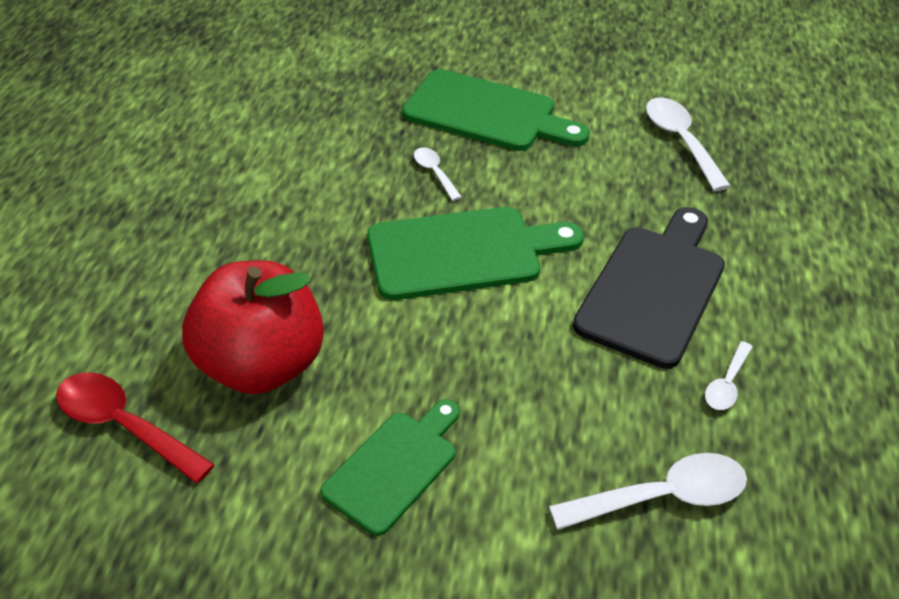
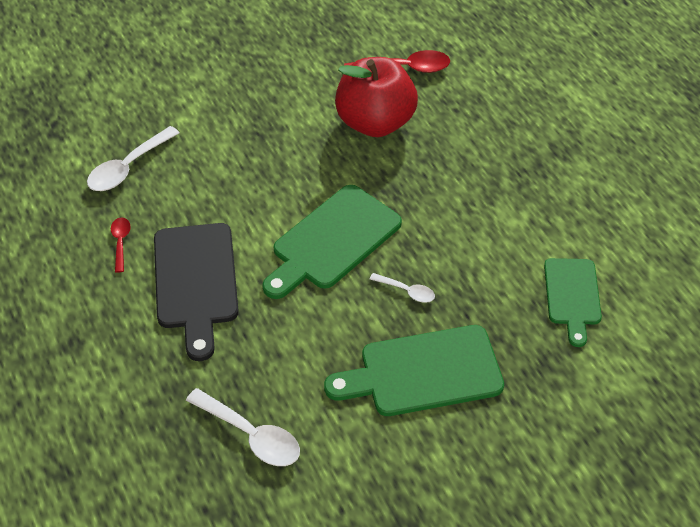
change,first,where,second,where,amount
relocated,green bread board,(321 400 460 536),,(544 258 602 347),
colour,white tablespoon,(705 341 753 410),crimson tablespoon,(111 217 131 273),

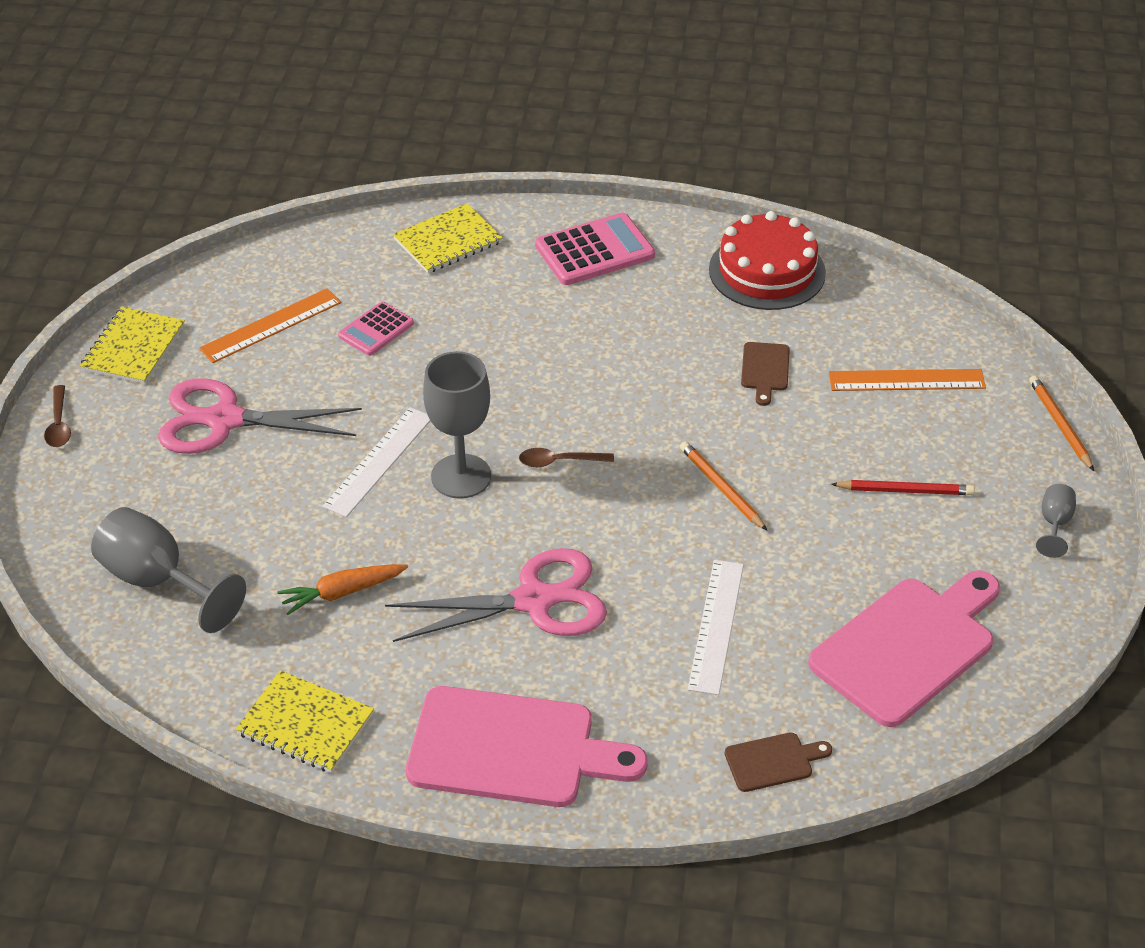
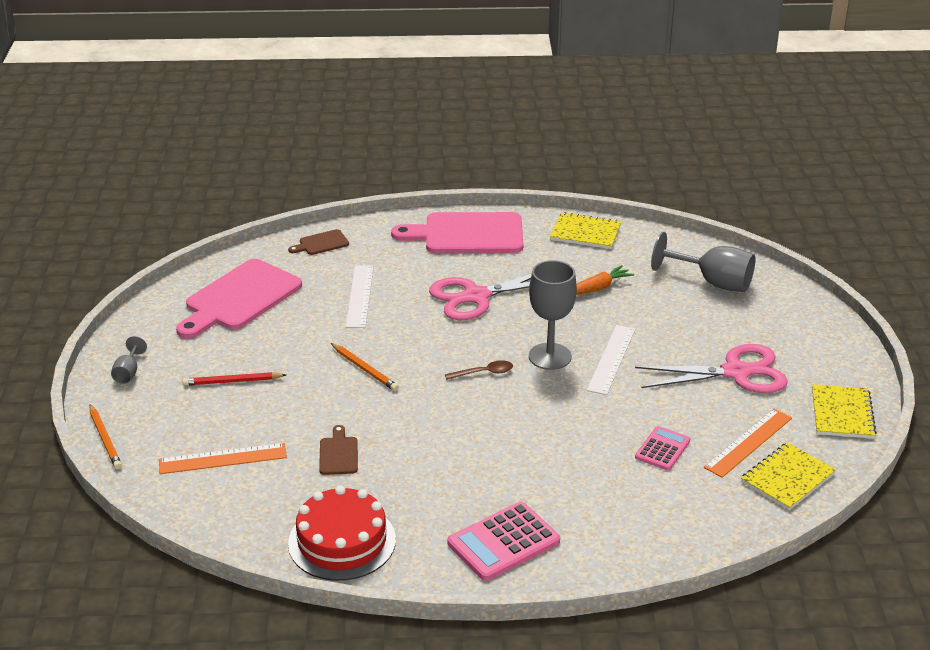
change,first,where,second,where,amount
missing,dark brown tablespoon,(44 385 71 447),,,
relocated,yellow notepad,(393 203 503 273),,(741 442 836 510),

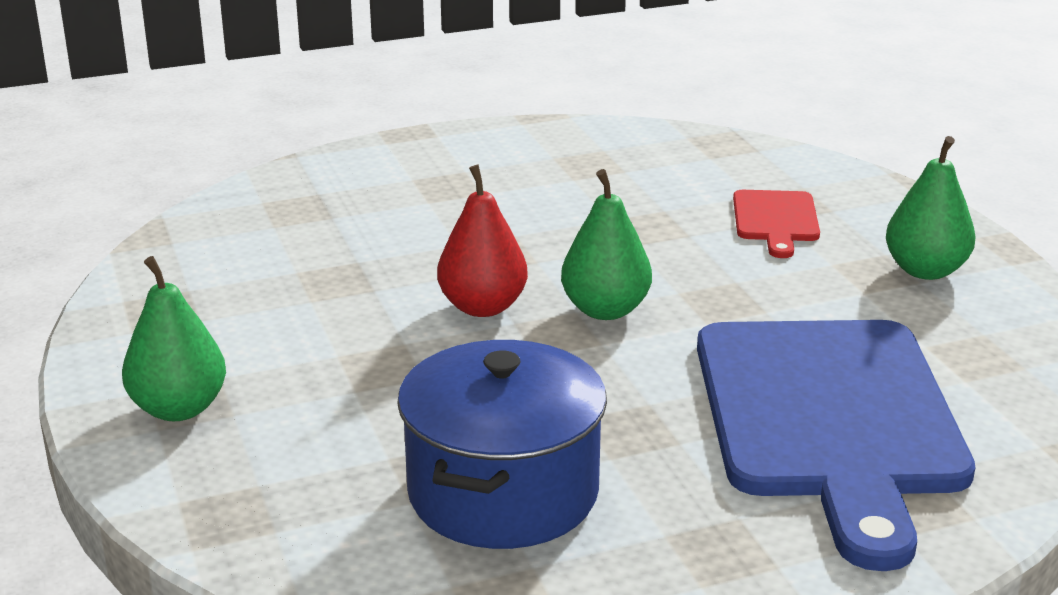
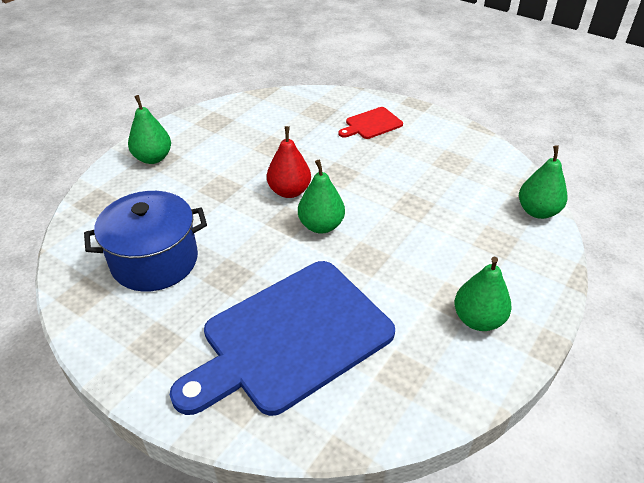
change,first,where,second,where,amount
relocated,crimson bread board,(733 190 820 258),,(338 107 403 139),
appeared,,,green pear fruit,(519 145 568 219),

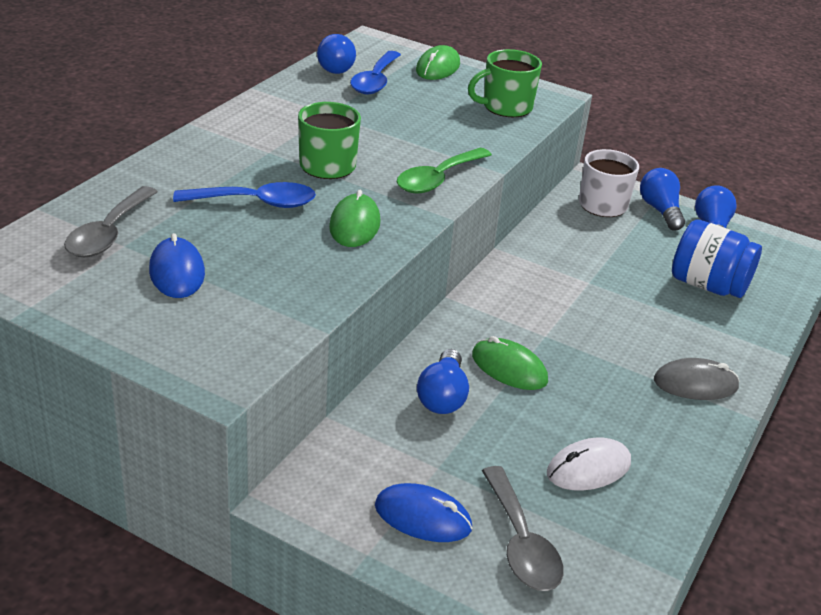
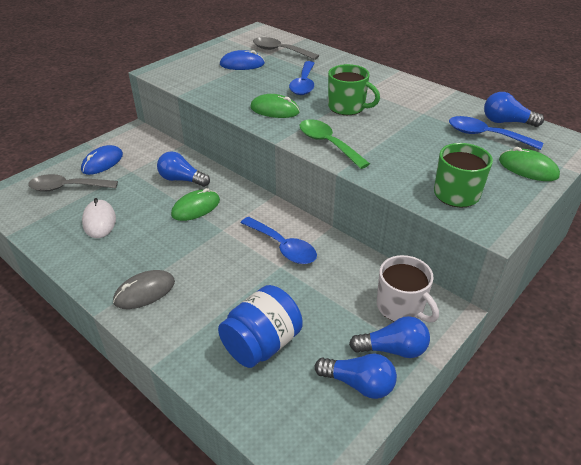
change,first,where,second,where,amount
spun,grey computer mouse,(654 358 740 400),,(113 270 175 309),45 degrees clockwise
appeared,,,cobalt tablespoon,(241 217 317 264),

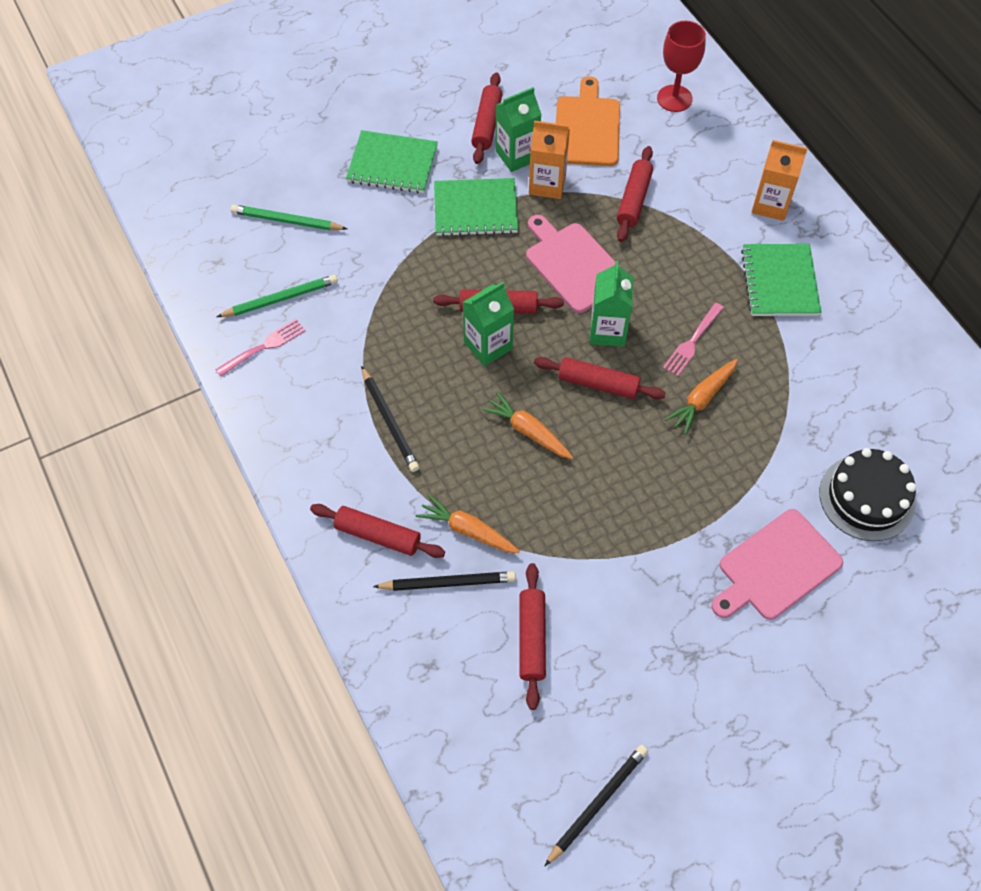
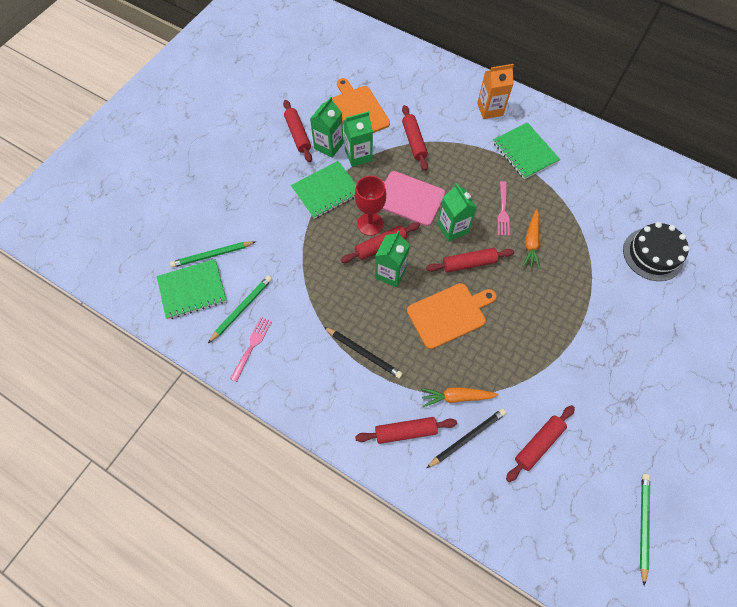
change,first,where,second,where,amount
relocated,green notepad,(346 130 438 193),,(157 259 227 319),
exchanged,orange toy carrot,(481 392 573 459),orange bread board,(407 283 496 349),
spun,crimson dough roller,(519 563 546 710),,(506 405 575 482),75 degrees clockwise
colour,orange juice carton,(529 121 570 199),green juice carton,(343 111 373 167),
colour,black lead pencil,(545 745 648 866),green lead pencil,(640 474 650 586),
relocated,crimson goblet,(657 21 706 112),,(355 176 386 236),
missing,pink bread board,(711 509 843 620),,,

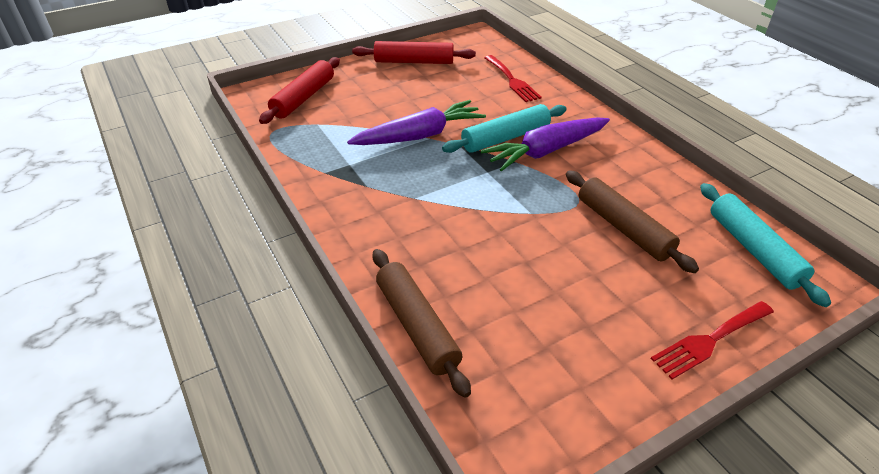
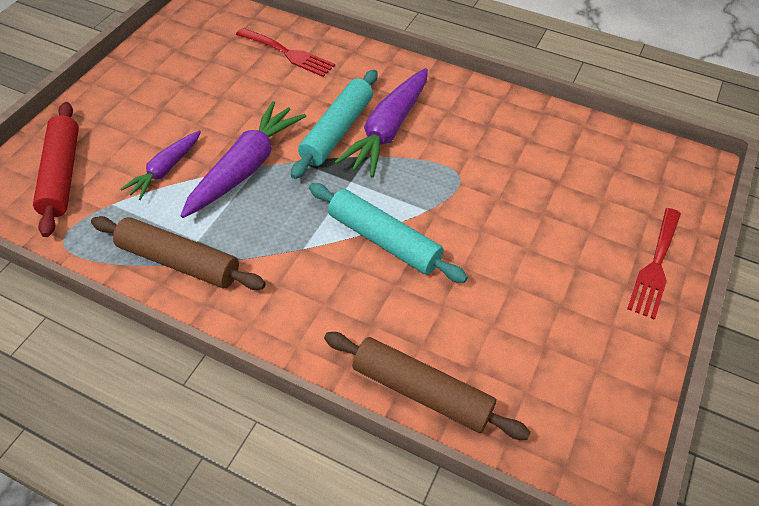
change,first,where,second,where,amount
missing,crimson dough roller,(352 41 476 64),,,
relocated,dark brown dough roller,(566 170 699 273),,(91 216 266 290),
relocated,aqua dough roller,(700 183 831 307),,(309 183 468 283),
appeared,,,royal purple toy carrot,(120 130 201 200),

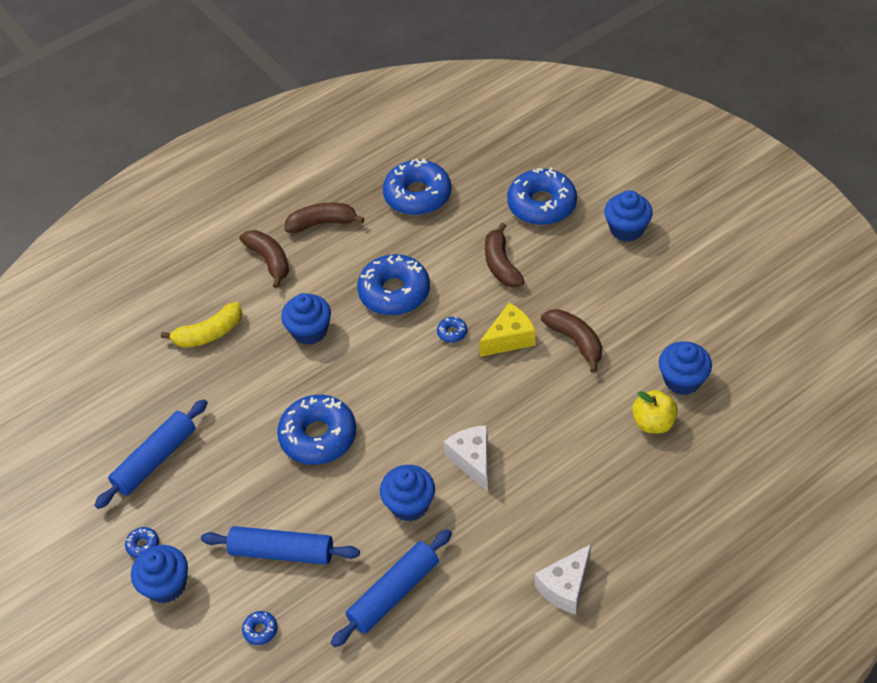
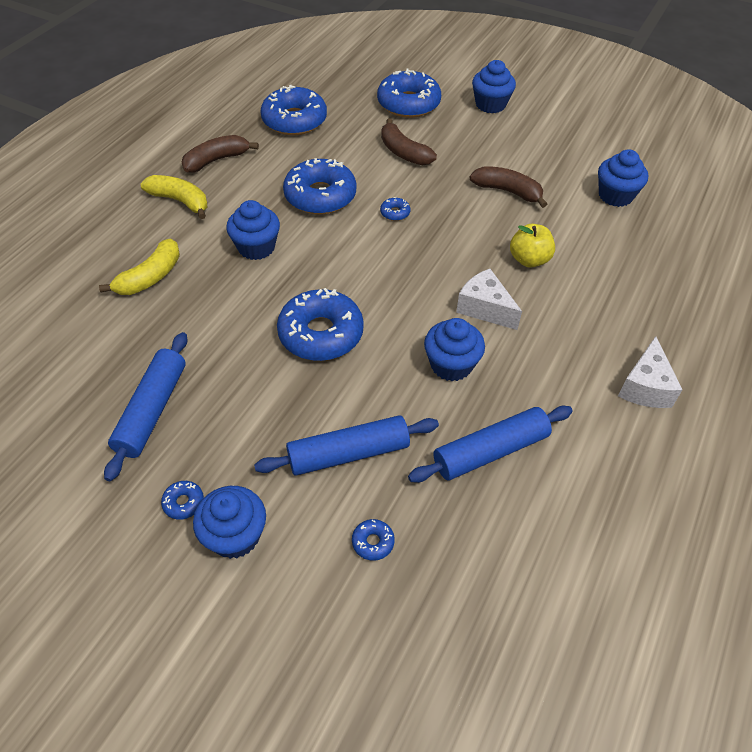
change,first,where,second,where,amount
colour,dark brown toy banana,(239 230 289 288),yellow toy banana,(140 175 207 219),
spun,cobalt dough roller,(331 529 452 647),,(408 406 573 483),45 degrees clockwise
missing,yellow cheese wedge,(479 303 536 357),,,
relocated,yellow apple fruit,(632 390 678 433),,(510 224 555 268),

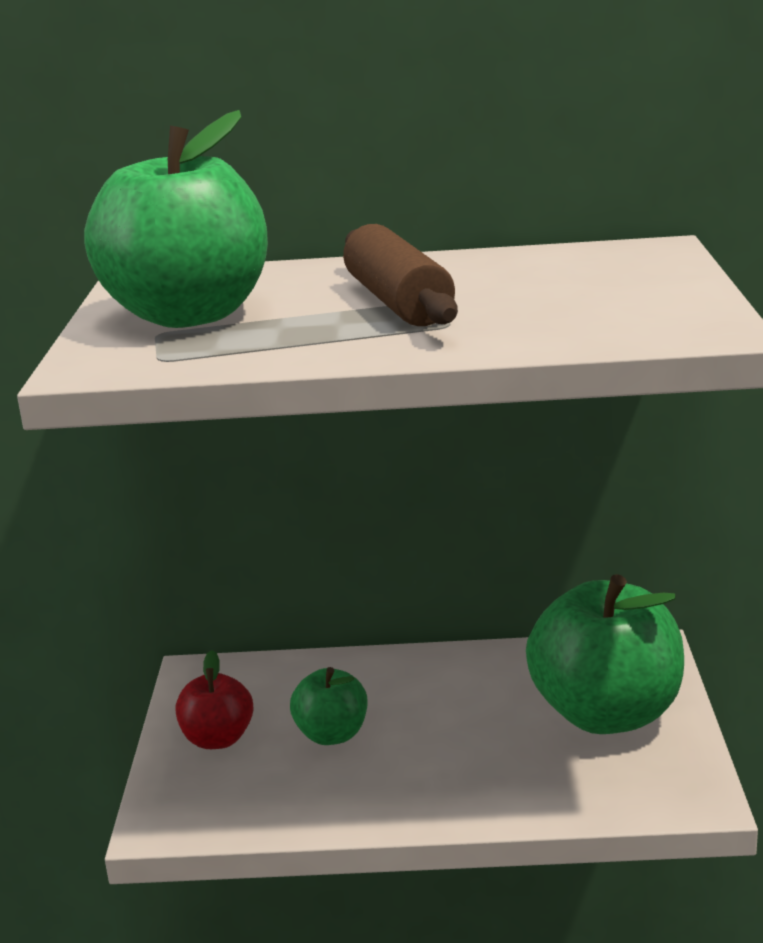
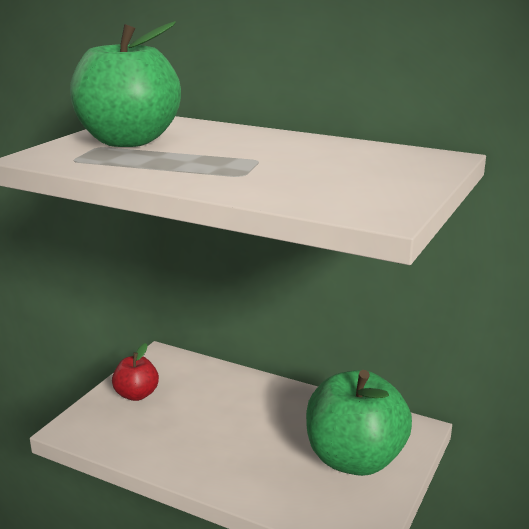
change,first,where,second,where,amount
missing,green apple fruit,(290 667 367 745),,,
missing,dark brown dough roller,(343 224 458 326),,,

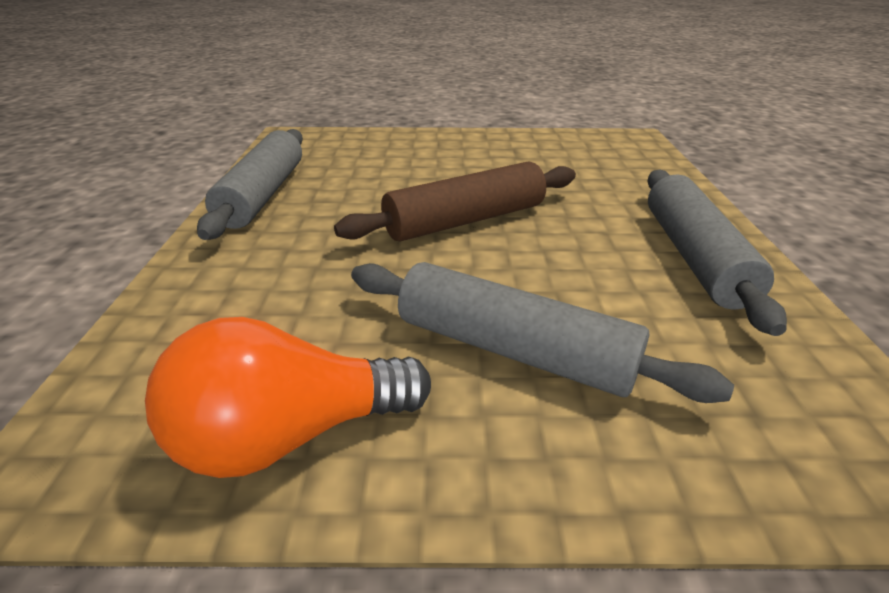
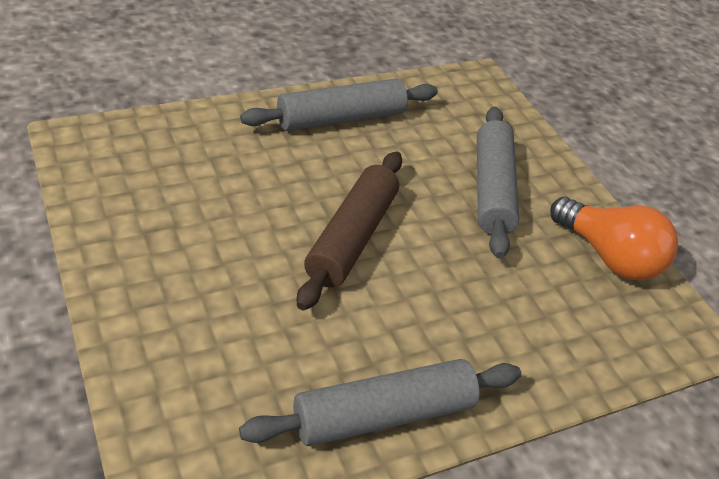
change,first,where,second,where,amount
spun,dark brown dough roller,(334 162 576 241),,(297 151 402 310),75 degrees clockwise

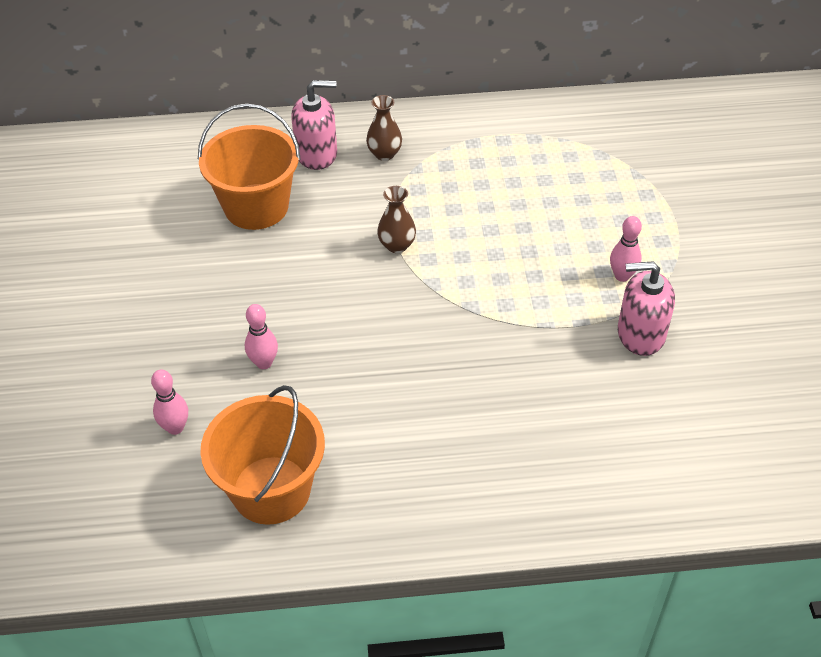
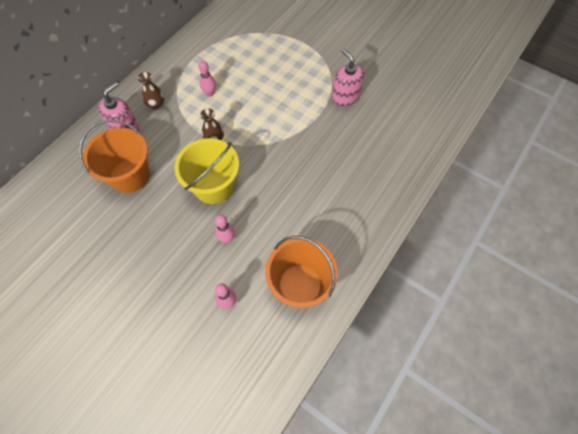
change,first,where,second,where,amount
relocated,pink bowling pin,(610 216 642 282),,(198 61 216 97),
spun,pink pump bottle,(618 261 675 356),,(332 49 364 106),105 degrees clockwise
appeared,,,yellow bucket,(174 138 239 204),

